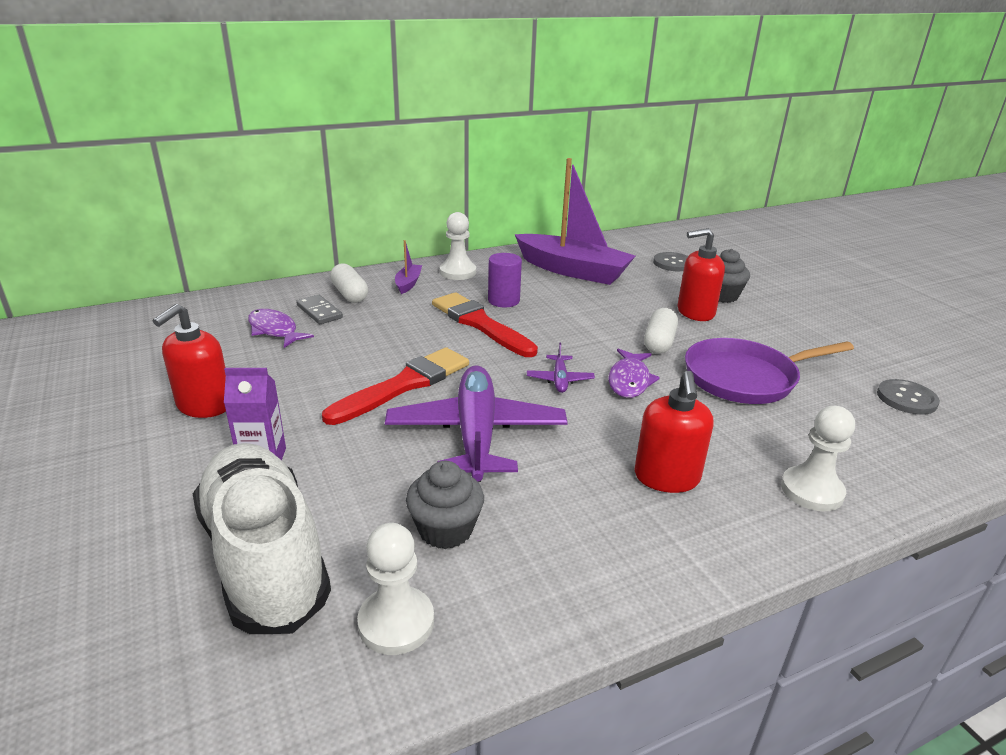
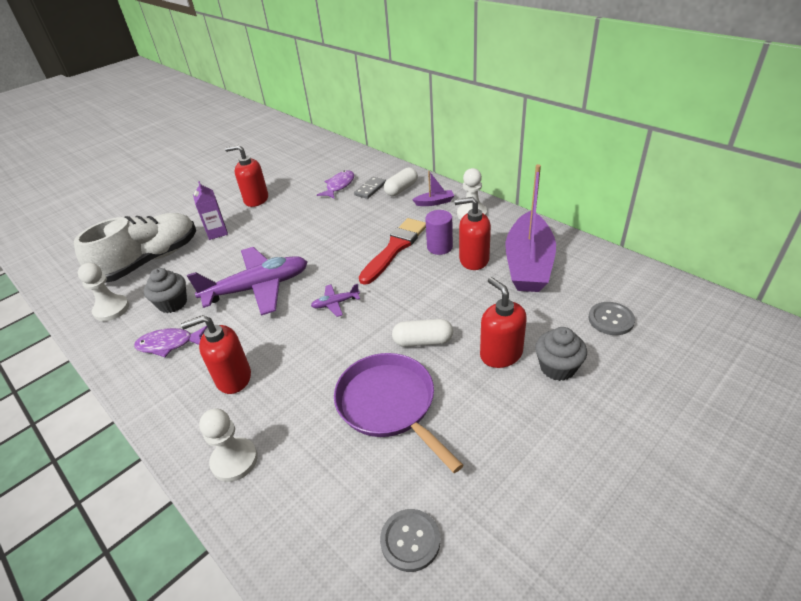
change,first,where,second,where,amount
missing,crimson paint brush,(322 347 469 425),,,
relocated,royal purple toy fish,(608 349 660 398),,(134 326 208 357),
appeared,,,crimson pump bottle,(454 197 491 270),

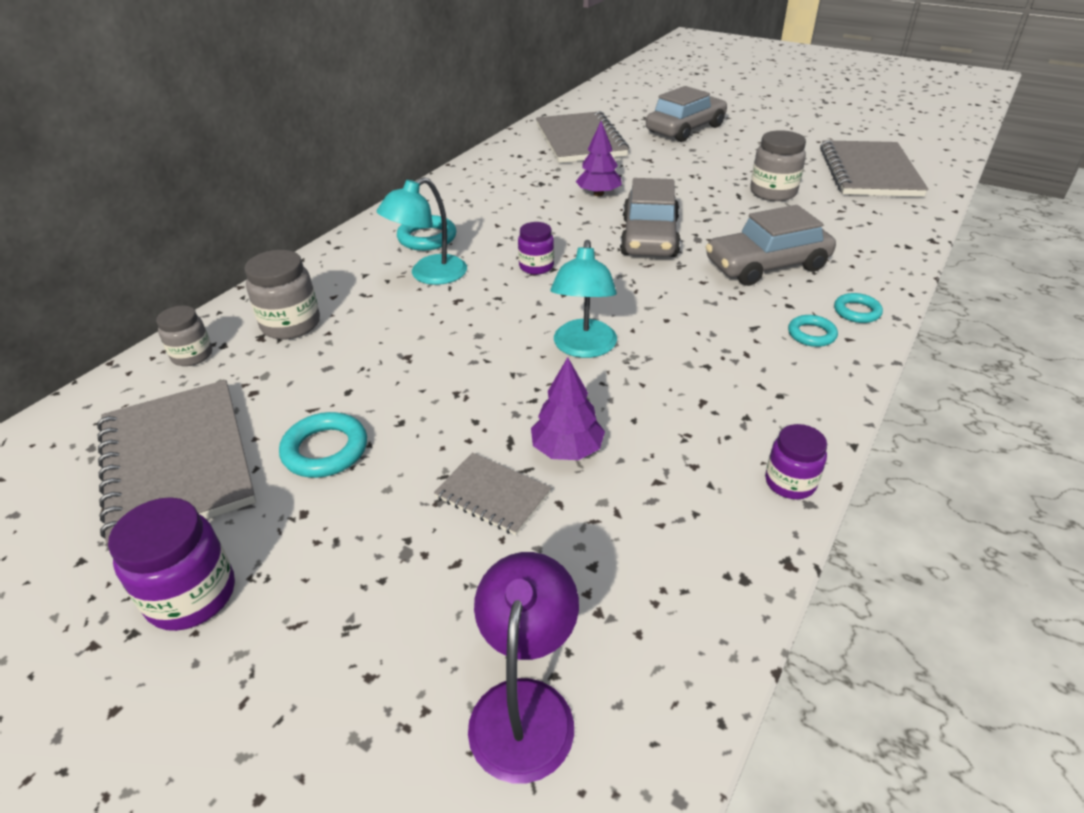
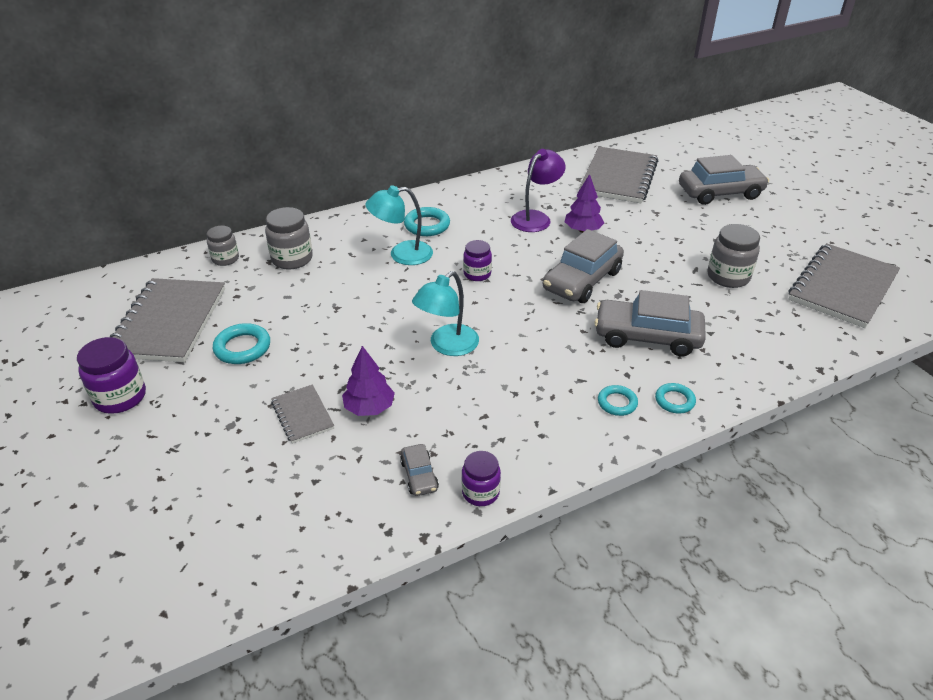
change,first,where,second,where,amount
relocated,royal purple lamp,(468 552 579 783),,(511 149 566 232),
appeared,,,grey car,(400 444 439 496),

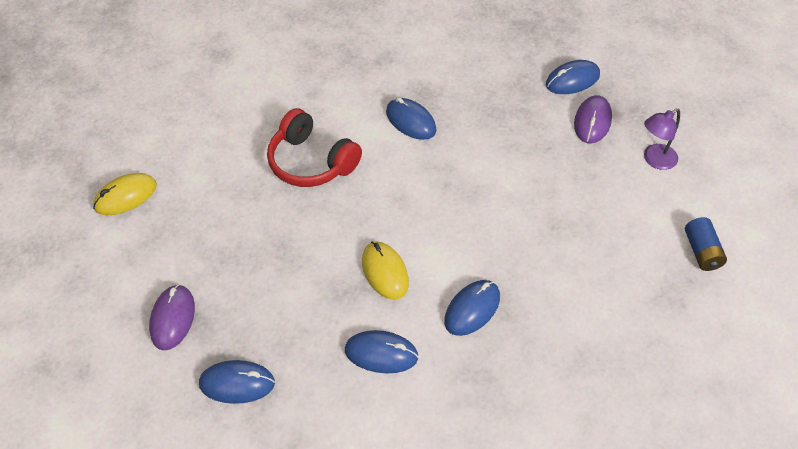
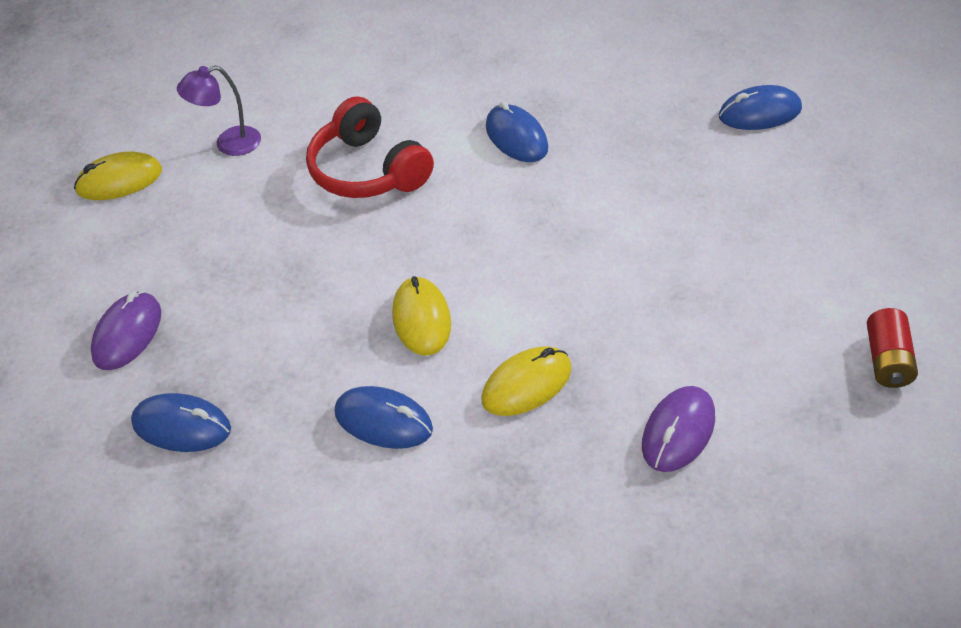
change,first,where,second,where,amount
colour,cobalt computer mouse,(444 280 500 336),yellow computer mouse,(482 347 571 416),
relocated,royal purple computer mouse,(574 95 612 144),,(642 386 715 472),
relocated,royal purple lamp,(644 108 680 170),,(177 65 261 156),
colour,cobalt AA battery,(685 217 727 271),crimson AA battery,(867 308 918 388),

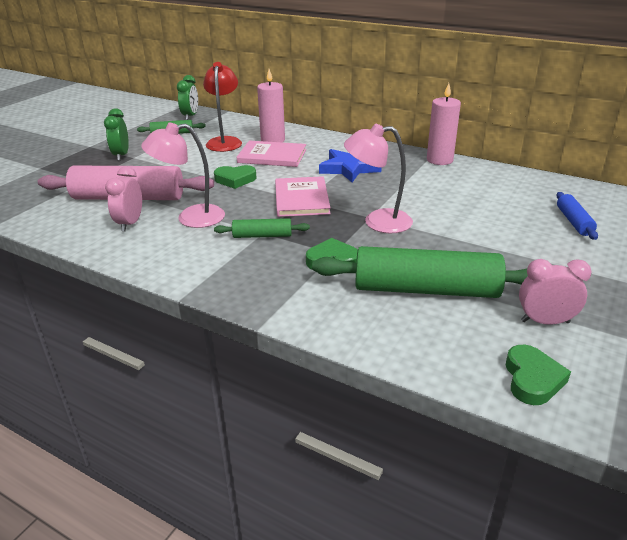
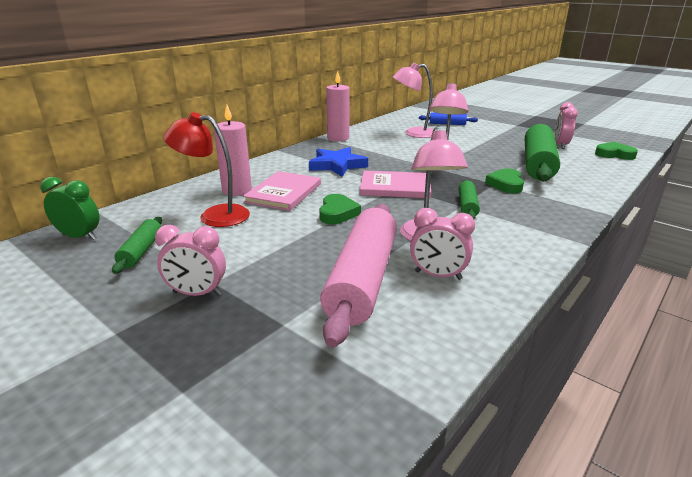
change,first,where,second,where,amount
colour,green clock,(104 108 129 161),pink clock,(155 225 226 296),
appeared,,,pink lamp,(393 63 434 138),

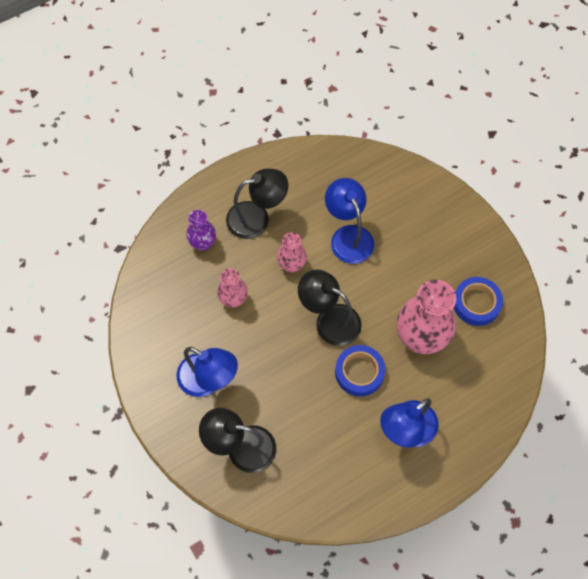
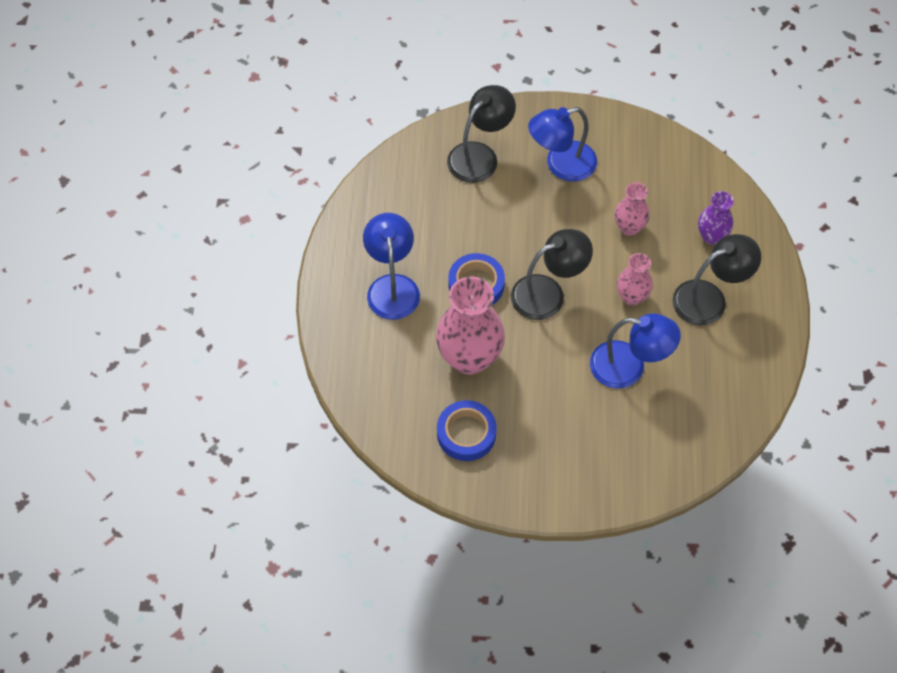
change,first,where,second,where,amount
spun,black lamp,(226 169 288 239),,(672 234 761 325),135 degrees counterclockwise

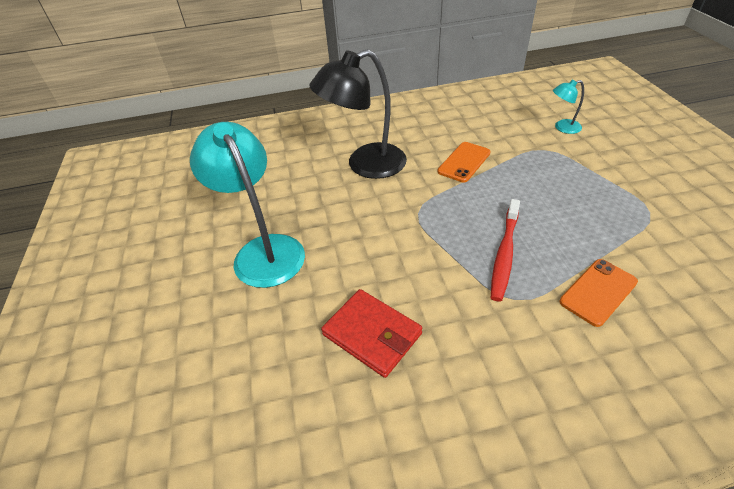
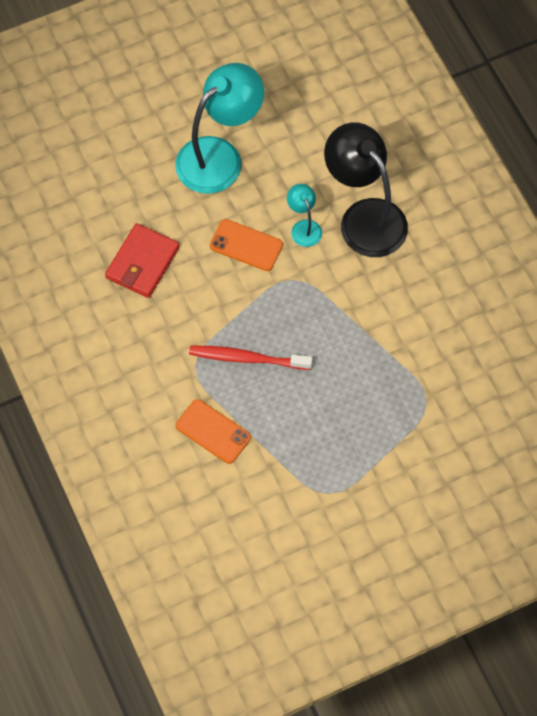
change,first,where,second,where,amount
relocated,orange mobile phone,(437 142 491 182),,(210 219 283 271),
relocated,aqua lamp,(553 80 584 134),,(287 184 322 247),

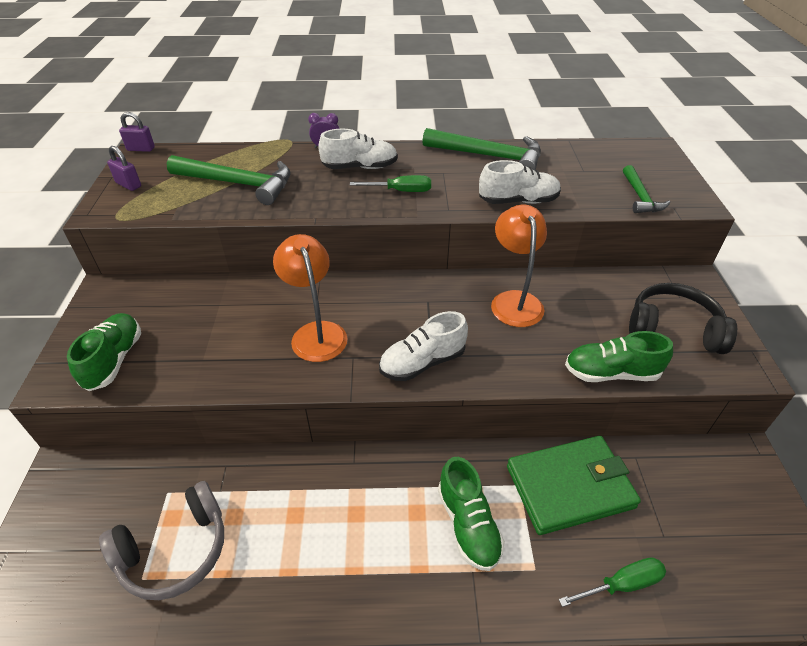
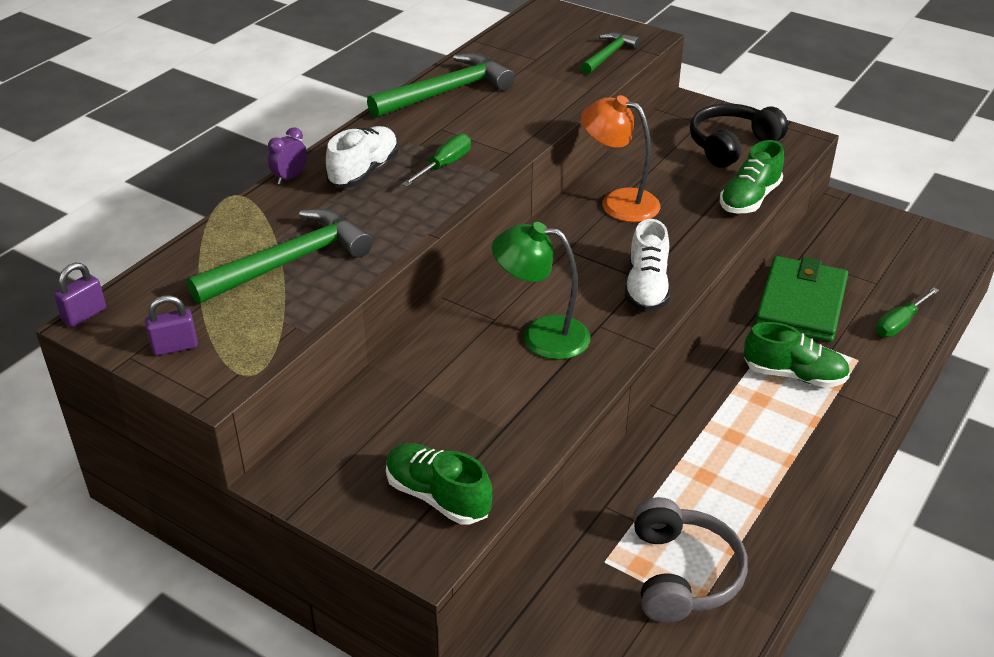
change,first,where,second,where,amount
colour,orange lamp,(273 234 347 362),green lamp,(492 222 590 360),
missing,white sneaker,(479 160 561 204),,,
spun,green screwdriver,(559 557 666 607),,(876 288 939 337),150 degrees counterclockwise
spun,green hammer,(623 165 670 213),,(581 32 640 74),90 degrees counterclockwise

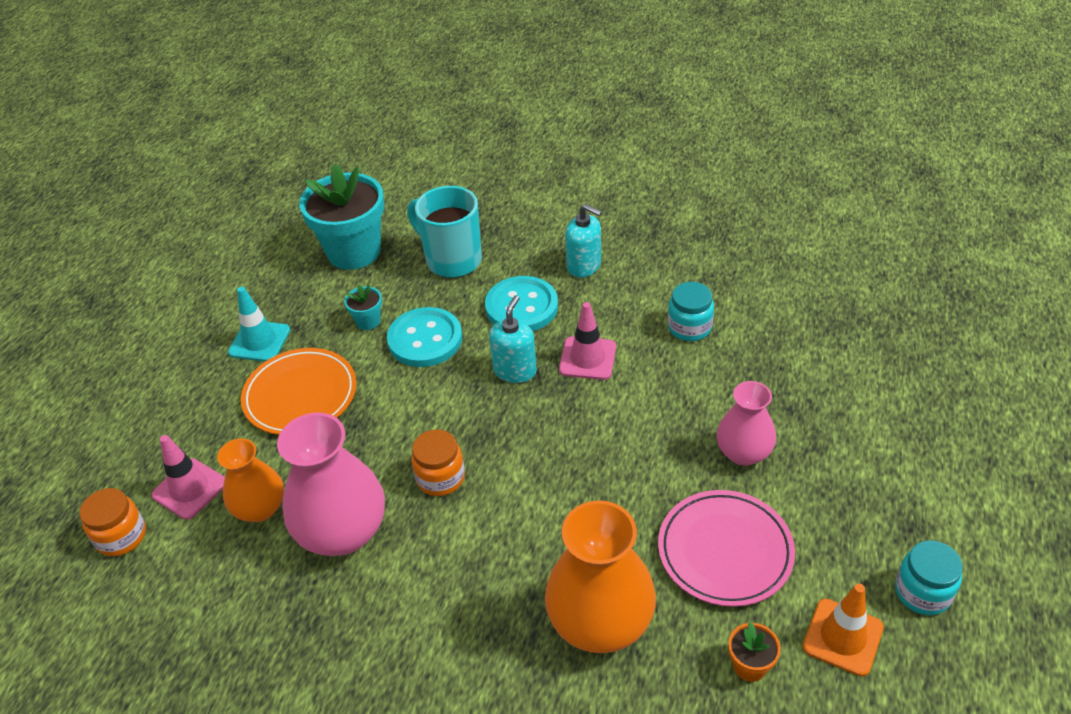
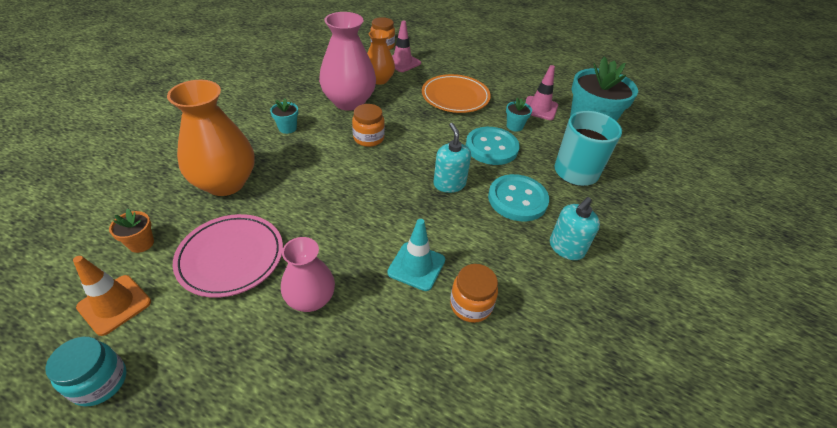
change,first,where,second,where,amount
relocated,aqua safety cone,(228 287 290 362),,(387 219 445 291),
spun,aqua pump bottle,(489 295 537 383),,(433 123 471 193),135 degrees counterclockwise
relocated,pink safety cone,(559 302 616 380),,(525 65 558 120),
colour,aqua jar,(668 282 714 341),orange jar,(450 264 498 323),
appeared,,,aqua plant pot,(270 99 298 134),

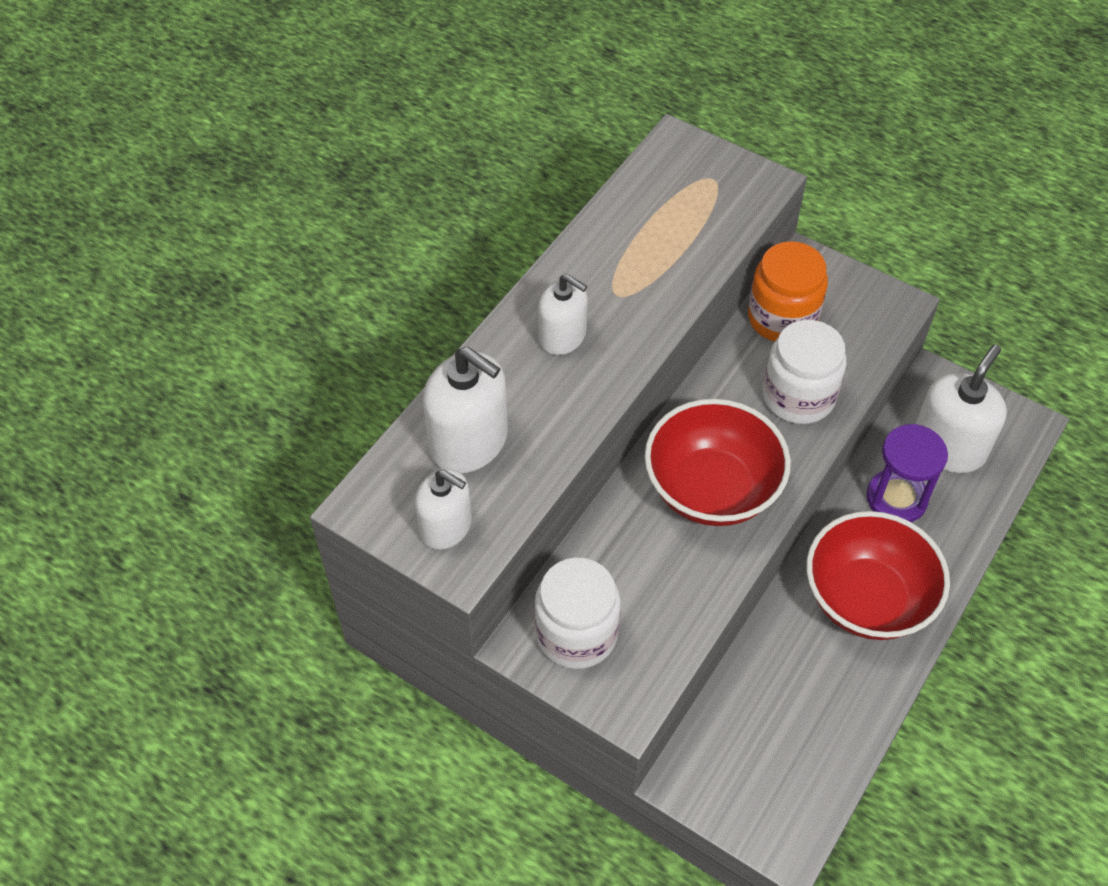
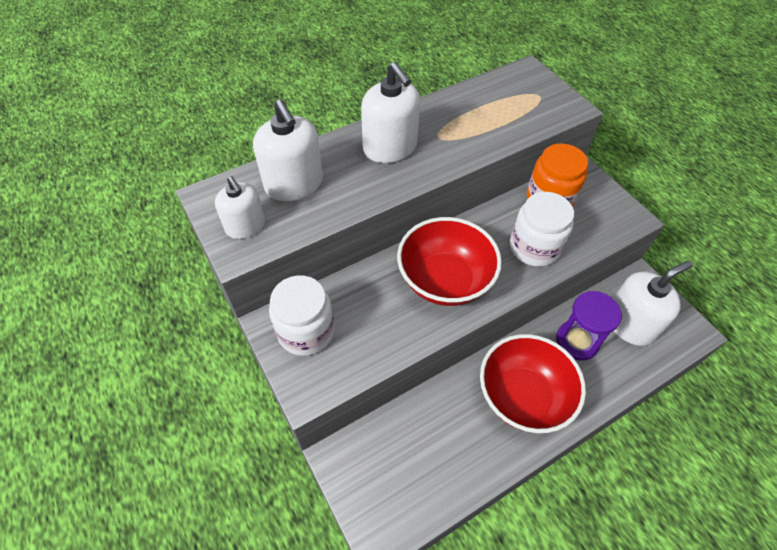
change,first,where,second,where,amount
size,white pump bottle,(538 274 588 355),,(361 62 420 163),x1.54

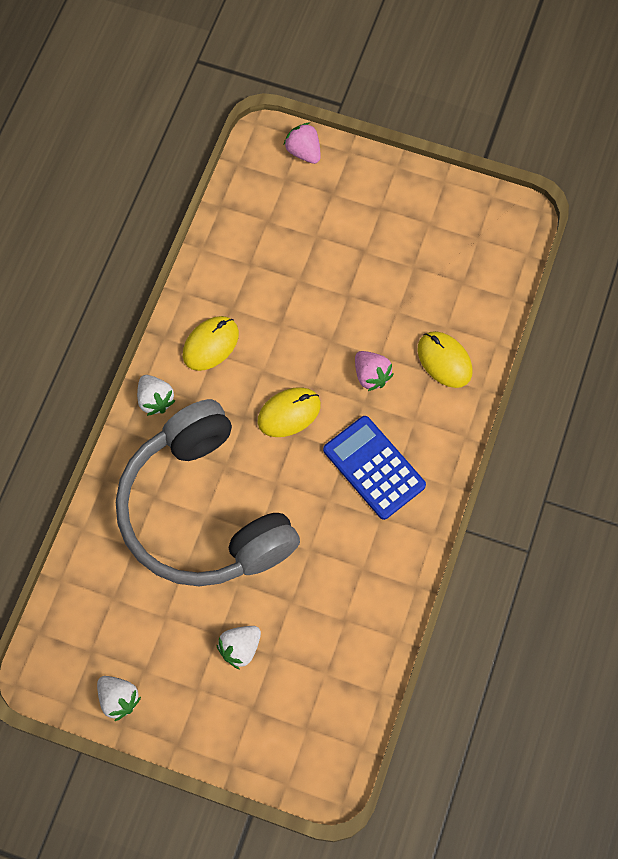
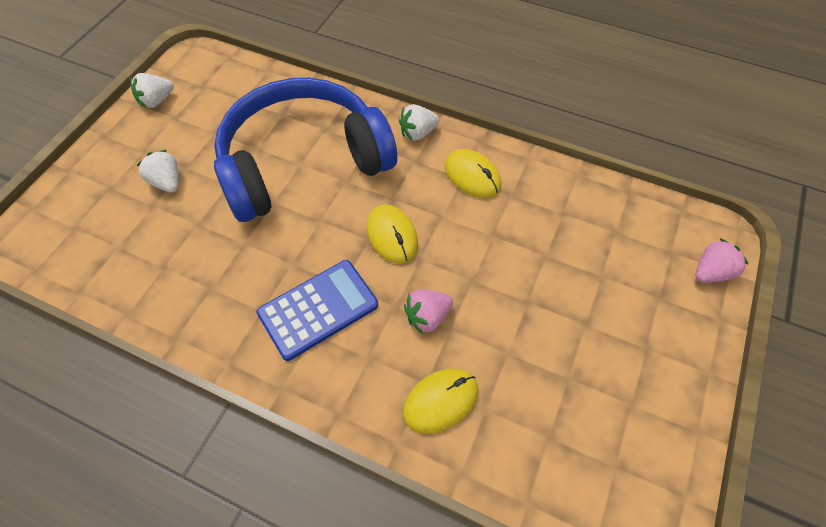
change,first,where,second,where,amount
colour,grey headset,(116 399 300 586),cobalt headset,(214 78 397 222),

